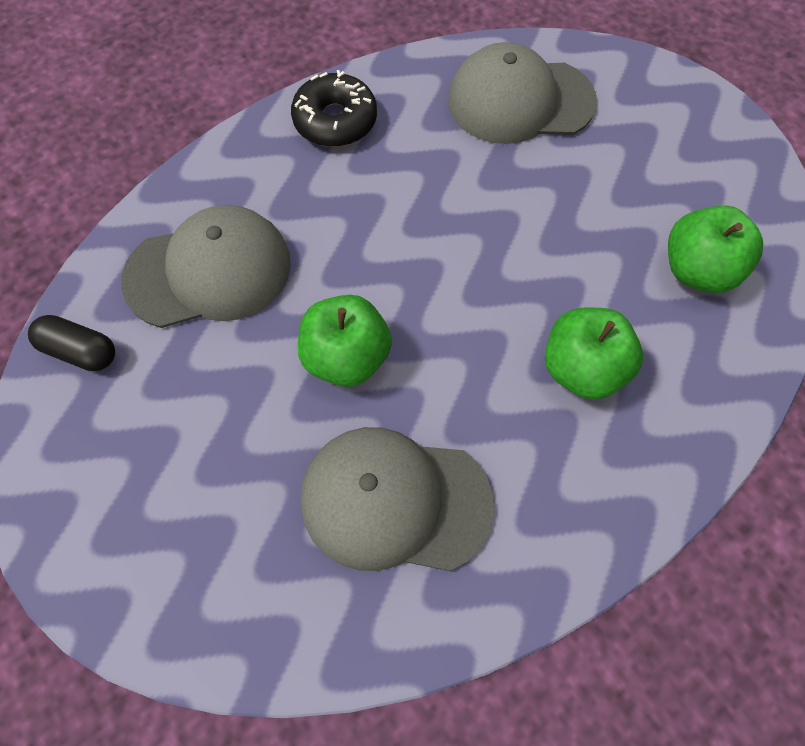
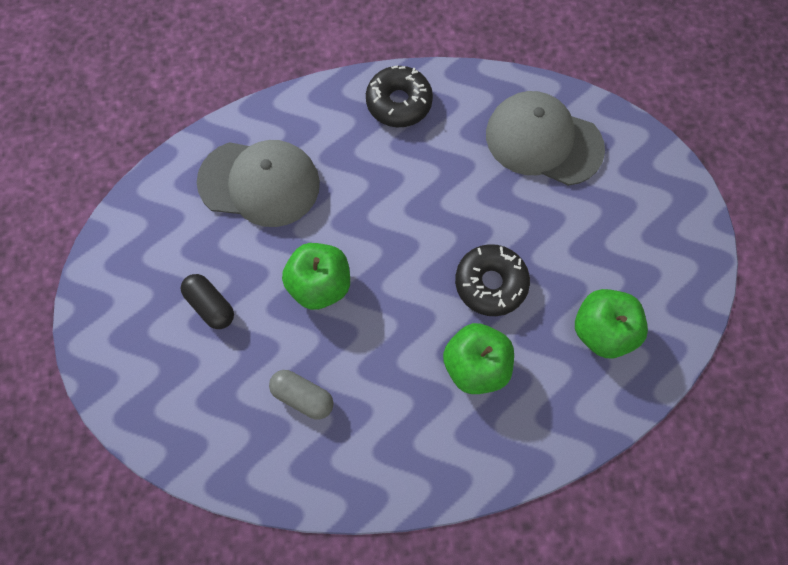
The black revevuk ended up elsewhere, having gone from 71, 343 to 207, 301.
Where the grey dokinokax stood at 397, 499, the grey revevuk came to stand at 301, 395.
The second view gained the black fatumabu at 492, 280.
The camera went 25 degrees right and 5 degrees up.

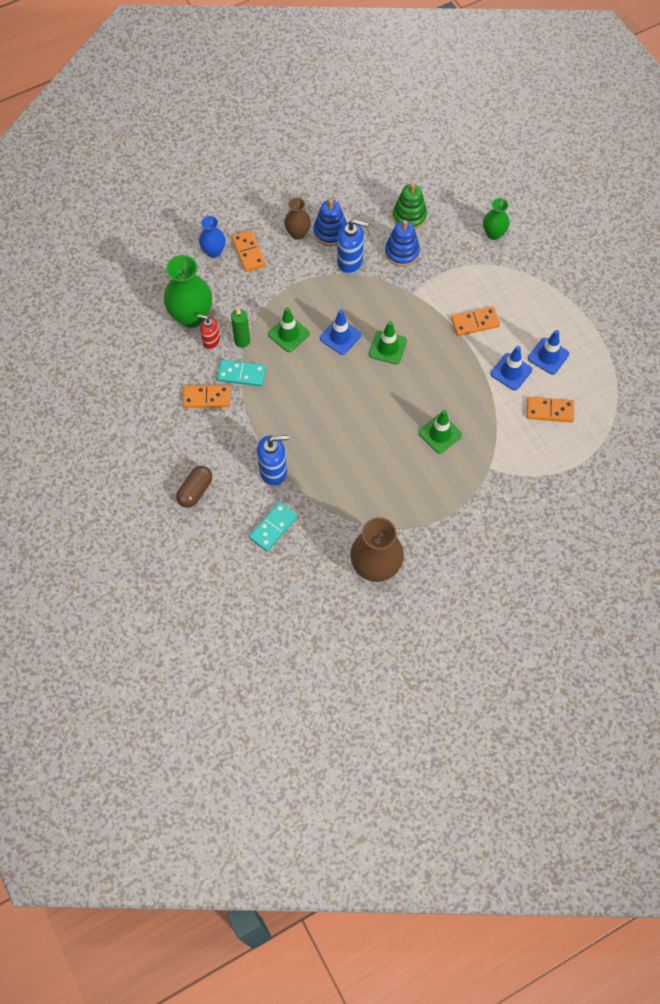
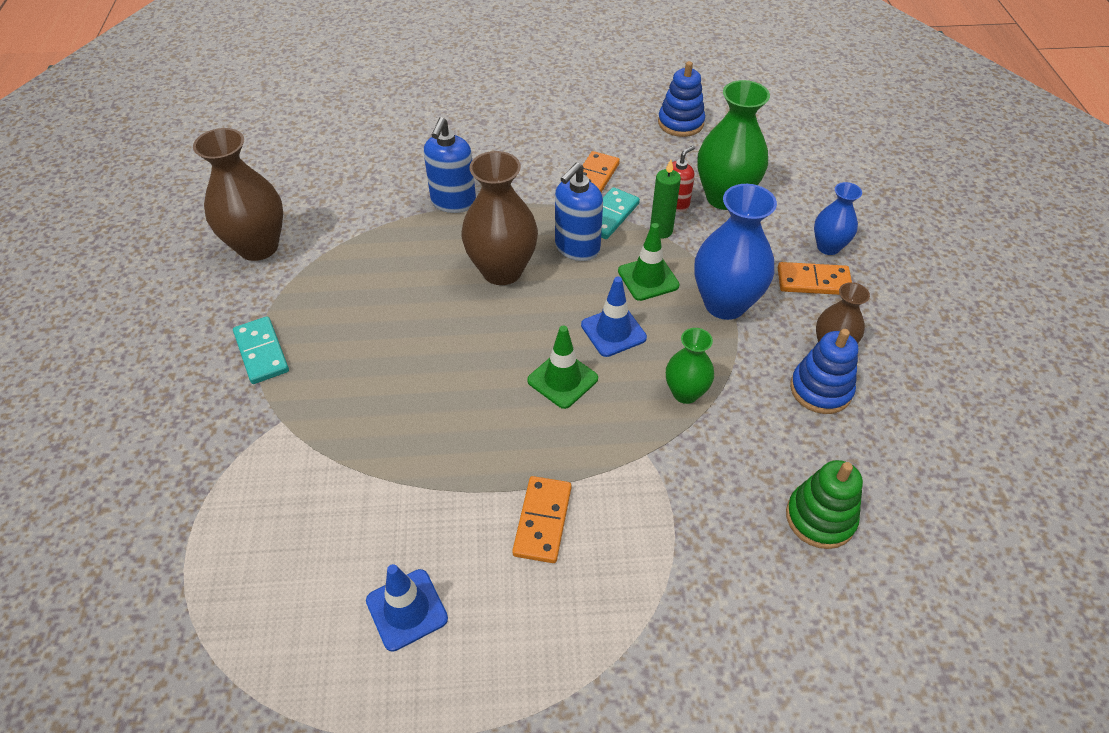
The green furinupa ended up elsewhere, having gone from 496, 219 to 690, 366.
The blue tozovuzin ended up elsewhere, having gone from 352, 246 to 579, 211.
The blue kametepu ended up elsewhere, having gone from 402, 243 to 681, 99.
The second view lost the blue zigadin at 511, 368.
The second view lost the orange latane at 550, 409.
The second view lost the green zigadin at 440, 432.
The second view lost the brown revevuk at 194, 487.
The turquoise latane ended up elsewhere, having gone from 273, 526 to 261, 350.
The second view gained the brown furinupa at 500, 218.
The second view gained the blue furinupa at 735, 252.
The camera went 115 degrees right and 15 degrees down.

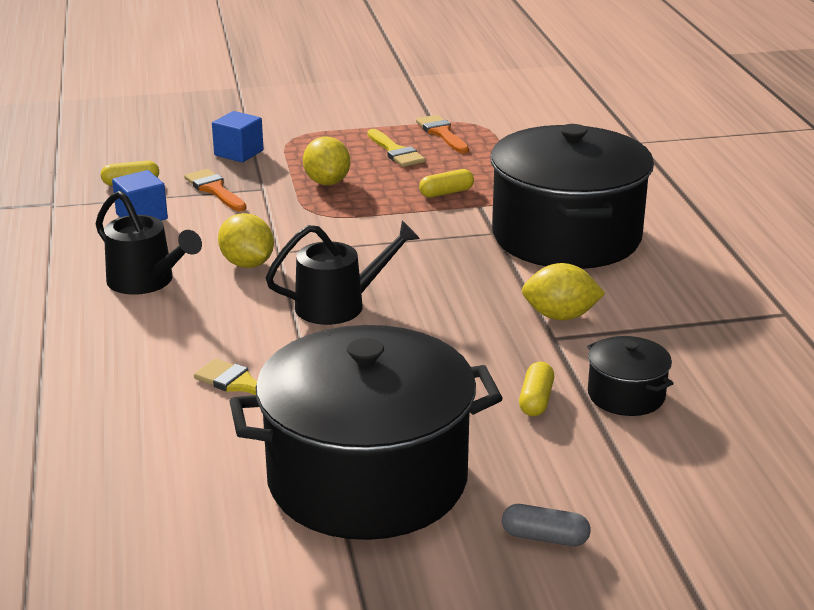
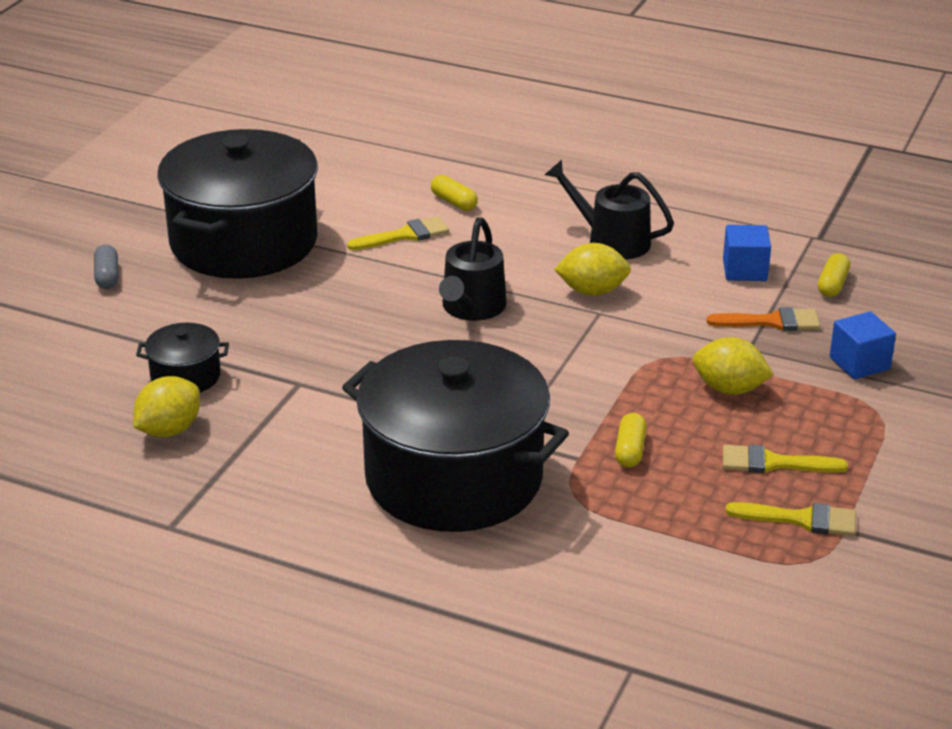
What was the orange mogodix at 442, 134 turned into the yellow mogodix at 790, 519.
The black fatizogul at 148, 243 ended up facing another way, 45 degrees clockwise from before.
The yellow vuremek ended up elsewhere, having gone from 563, 291 to 166, 406.
The yellow revevuk ended up elsewhere, having gone from 536, 389 to 454, 193.
The grey revevuk at 546, 525 ended up facing another way, 60 degrees counterclockwise from before.
The camera went 125 degrees right and 5 degrees up.

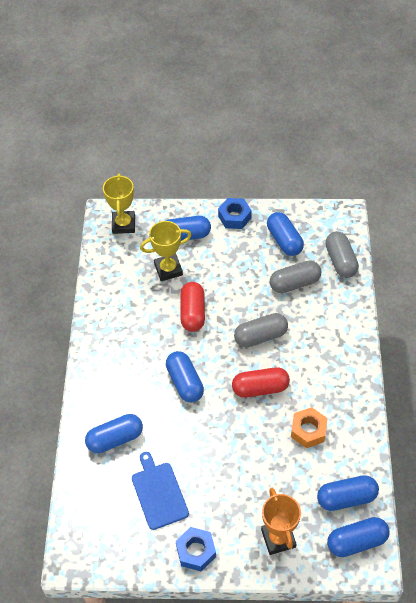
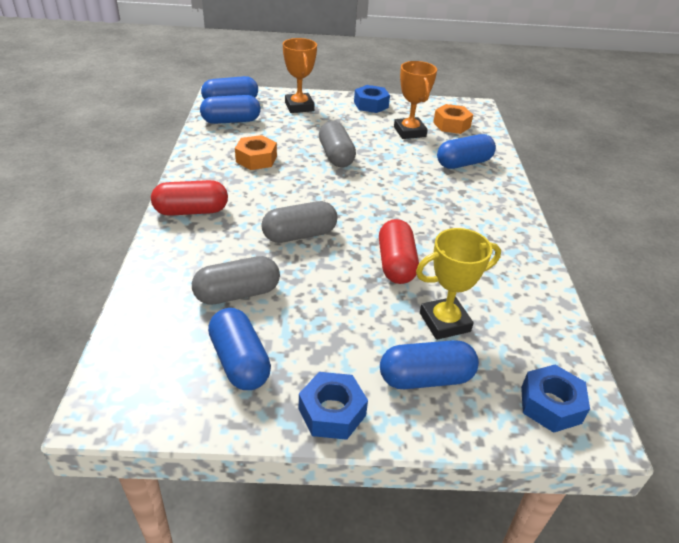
Where the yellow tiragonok stood at 119, 204, the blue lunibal came to stand at 555, 399.
The grey revevuk ended up elsewhere, having gone from 342, 254 to 337, 144.
The second view lost the blue revevuk at 185, 377.
The red revevuk ended up elsewhere, having gone from 261, 382 to 189, 198.
Where the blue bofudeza stood at 160, 491, the orange tiragonok came to stand at 415, 100.
The second view gained the orange lunibal at 453, 119.
The camera went 175 degrees right and 15 degrees down.

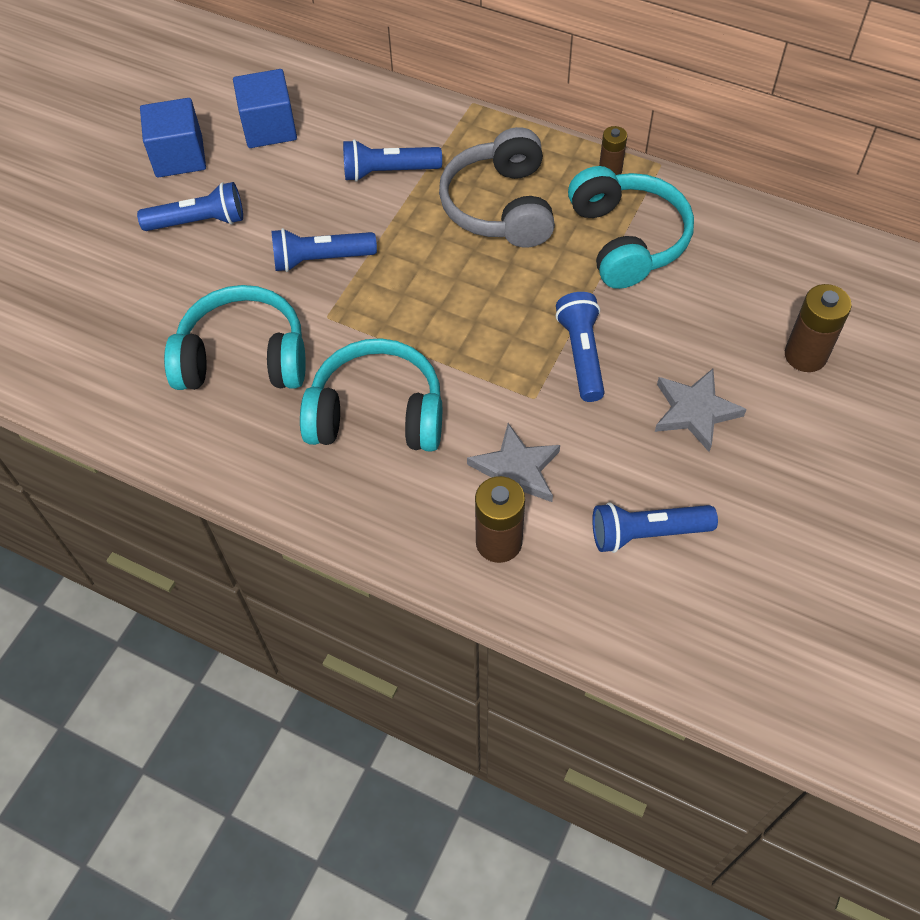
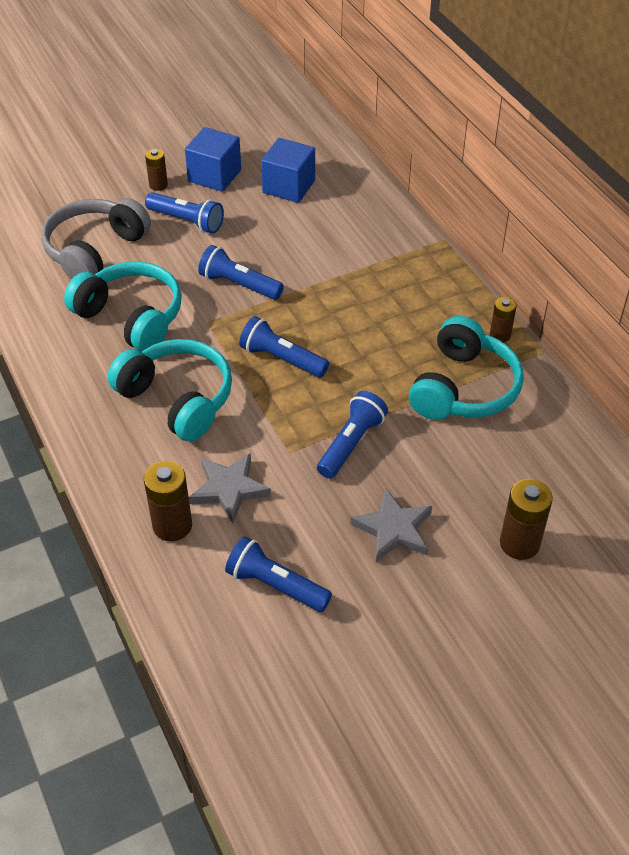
The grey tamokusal ended up elsewhere, having gone from 497, 187 to 96, 238.
The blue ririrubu ended up elsewhere, having gone from 392, 160 to 284, 347.
The second view gained the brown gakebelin at 156, 169.
The camera went 35 degrees right and 10 degrees down.

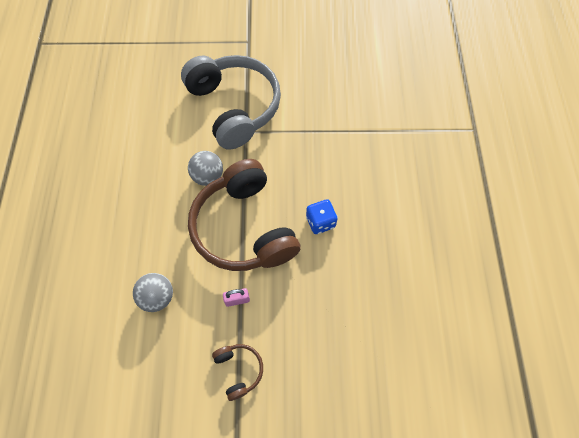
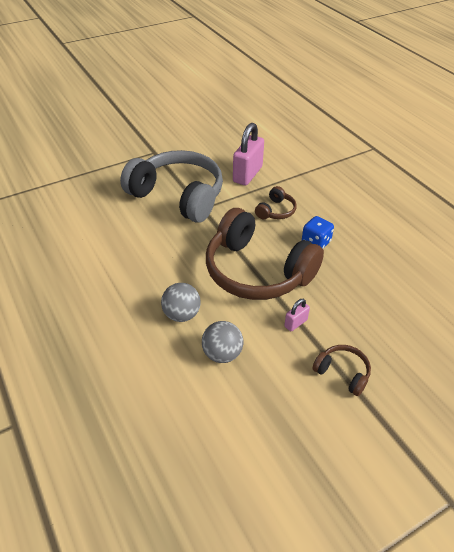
The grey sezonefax ended up elsewhere, having gone from 205, 168 to 181, 302.
The second view gained the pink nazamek at 248, 154.
The second view gained the brown tamokusal at 276, 202.
The camera went 30 degrees left and 20 degrees down.

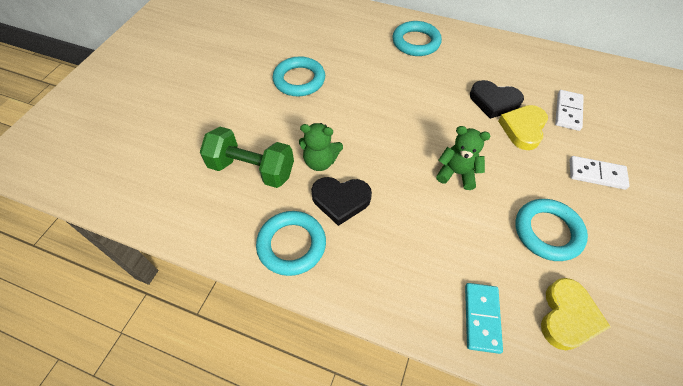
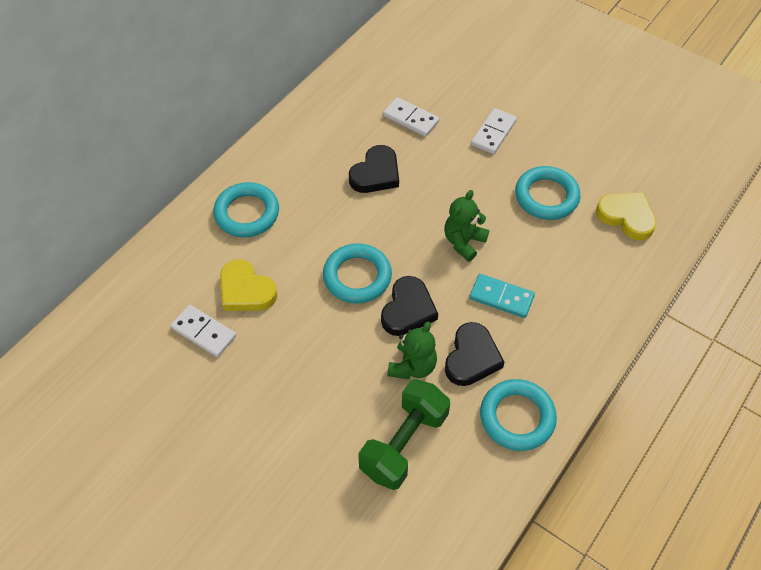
The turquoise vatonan ended up elsewhere, having gone from 299, 76 to 357, 273.
The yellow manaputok ended up elsewhere, having gone from 523, 127 to 248, 285.
The turquoise latane ended up elsewhere, having gone from 484, 318 to 502, 296.
The second view gained the black manaputok at 409, 306.
The second view gained the white latane at 203, 331.
The camera went 75 degrees left and 0 degrees up.

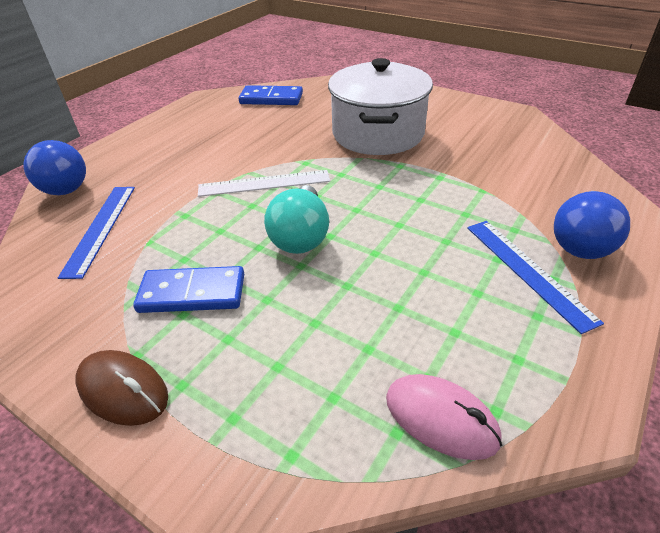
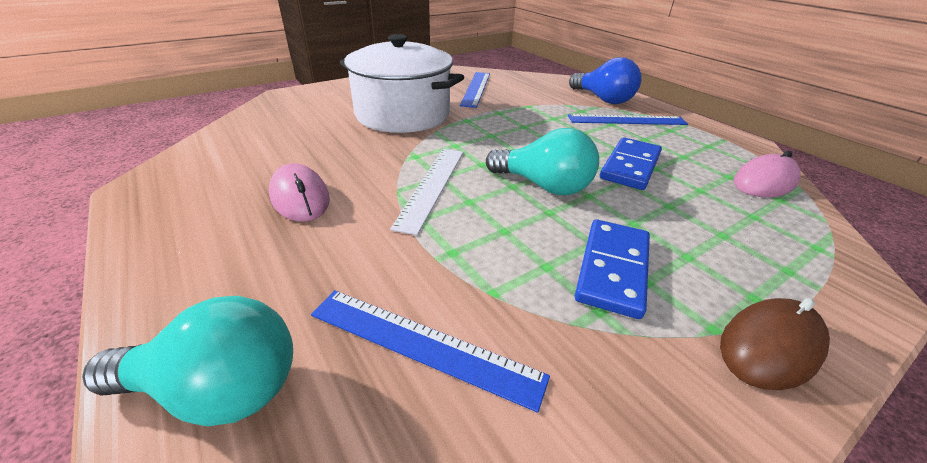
The blue latane ended up elsewhere, having gone from 270, 95 to 631, 163.
What was the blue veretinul at 54, 167 turned into the turquoise veretinul at 187, 361.
The second view gained the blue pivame at 475, 90.
The second view gained the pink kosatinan at 299, 192.
The camera went 70 degrees left and 5 degrees down.

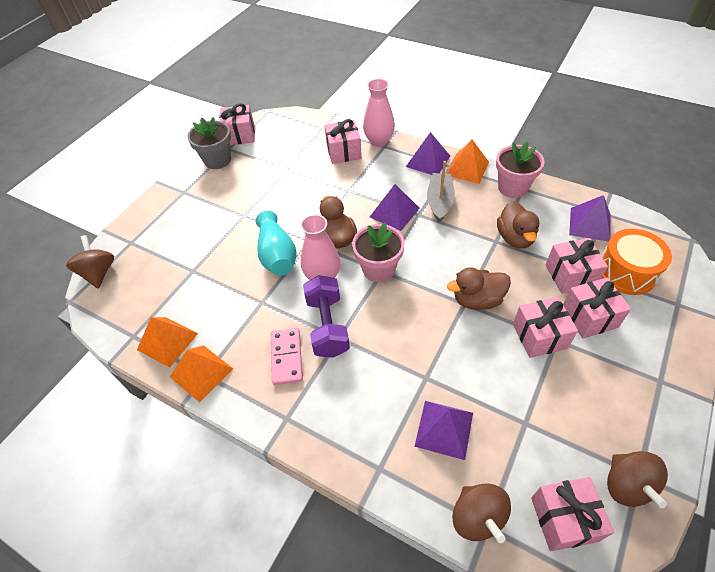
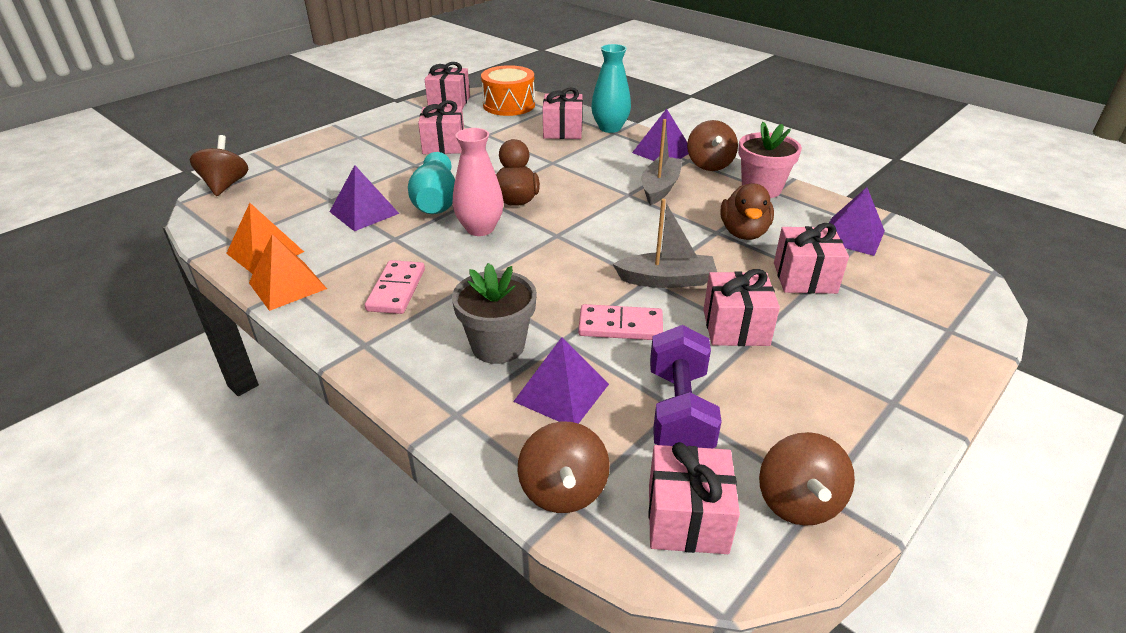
What was the pink furinupa at 379, 113 turned into the turquoise furinupa at 611, 88.
The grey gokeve ended up elsewhere, having gone from 209, 143 to 494, 313.
Where the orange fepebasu stood at 467, 162, the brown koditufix came to stand at 712, 145.
The purple fepebasu ended up elsewhere, having gone from 395, 207 to 364, 198.
The second view lost the pink gokeve at 378, 252.
The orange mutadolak ended up elsewhere, having gone from 636, 262 to 508, 90.
Where the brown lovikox stood at 479, 288, the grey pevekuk came to stand at 665, 243.
The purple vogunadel ended up elsewhere, having gone from 326, 316 to 686, 387.
The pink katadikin ended up elsewhere, having gone from 597, 308 to 441, 127.
The second view gained the pink latane at 620, 322.
The camera went 10 degrees right and 15 degrees down.

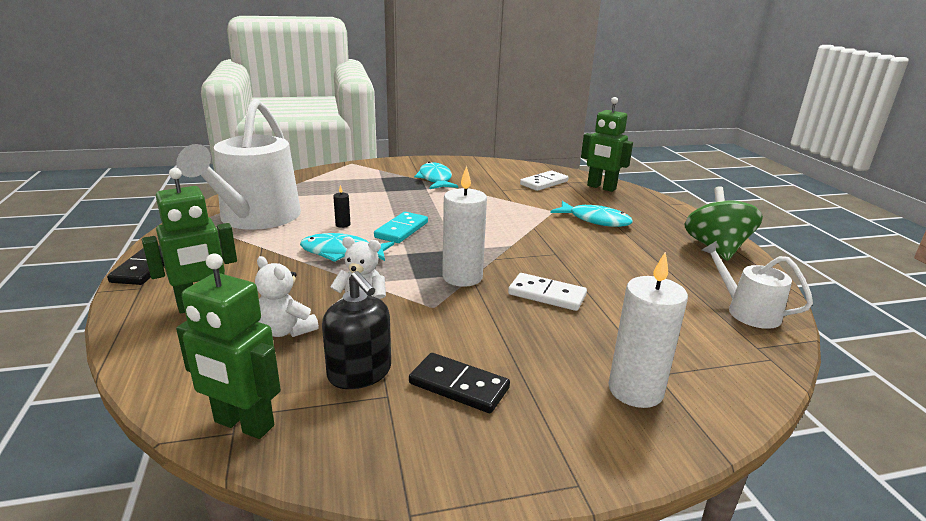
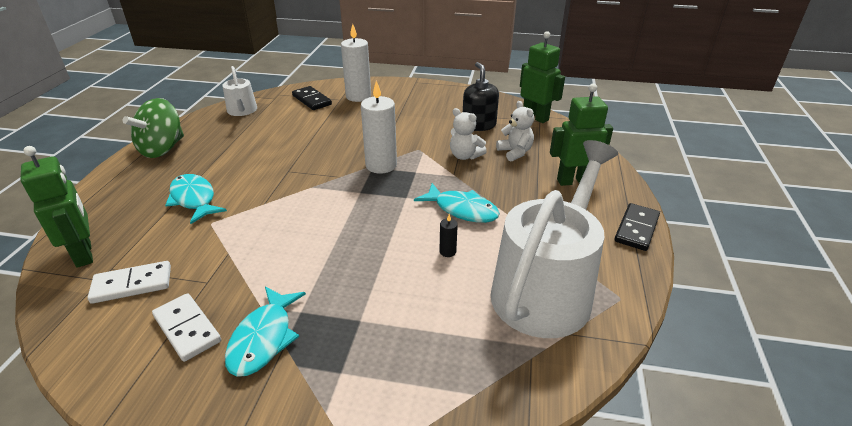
The second view lost the turquoise latane at 401, 227.
The white latane ended up elsewhere, having gone from 547, 292 to 186, 327.
The black latane ended up elsewhere, having gone from 459, 383 to 312, 98.
The camera went 155 degrees left and 10 degrees up.

